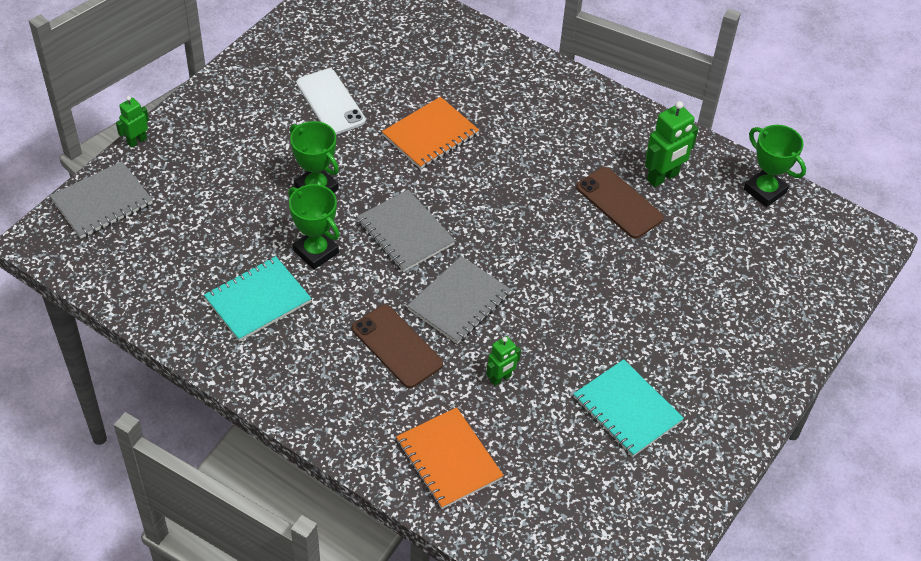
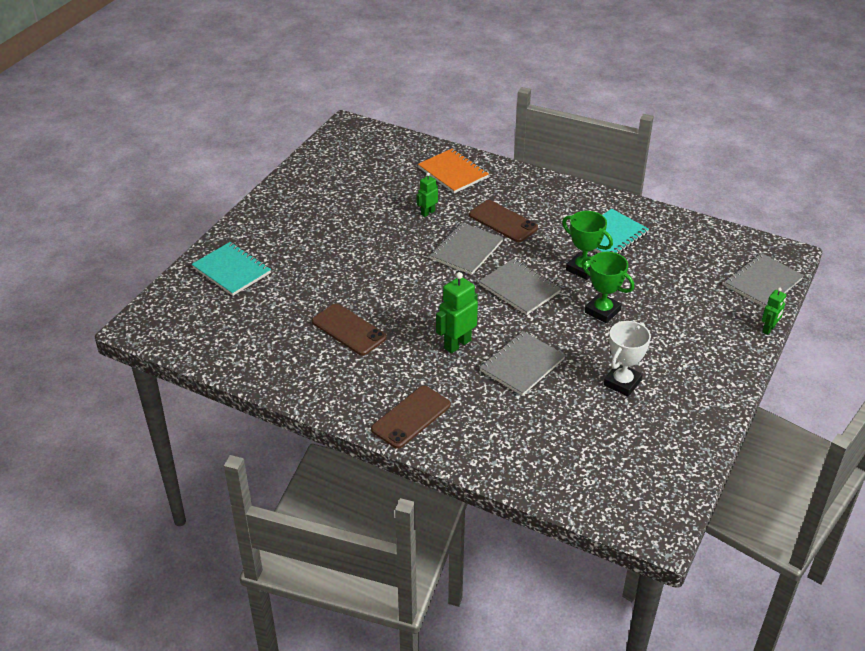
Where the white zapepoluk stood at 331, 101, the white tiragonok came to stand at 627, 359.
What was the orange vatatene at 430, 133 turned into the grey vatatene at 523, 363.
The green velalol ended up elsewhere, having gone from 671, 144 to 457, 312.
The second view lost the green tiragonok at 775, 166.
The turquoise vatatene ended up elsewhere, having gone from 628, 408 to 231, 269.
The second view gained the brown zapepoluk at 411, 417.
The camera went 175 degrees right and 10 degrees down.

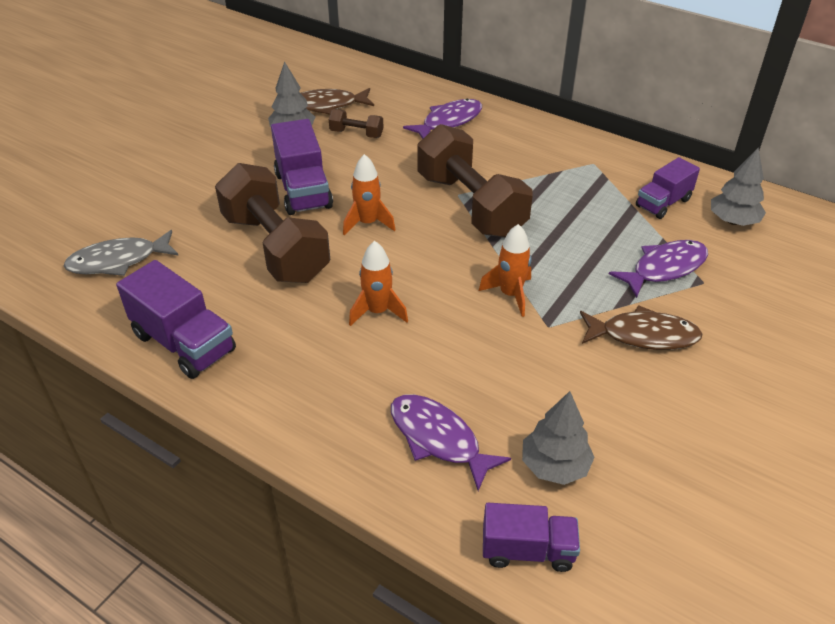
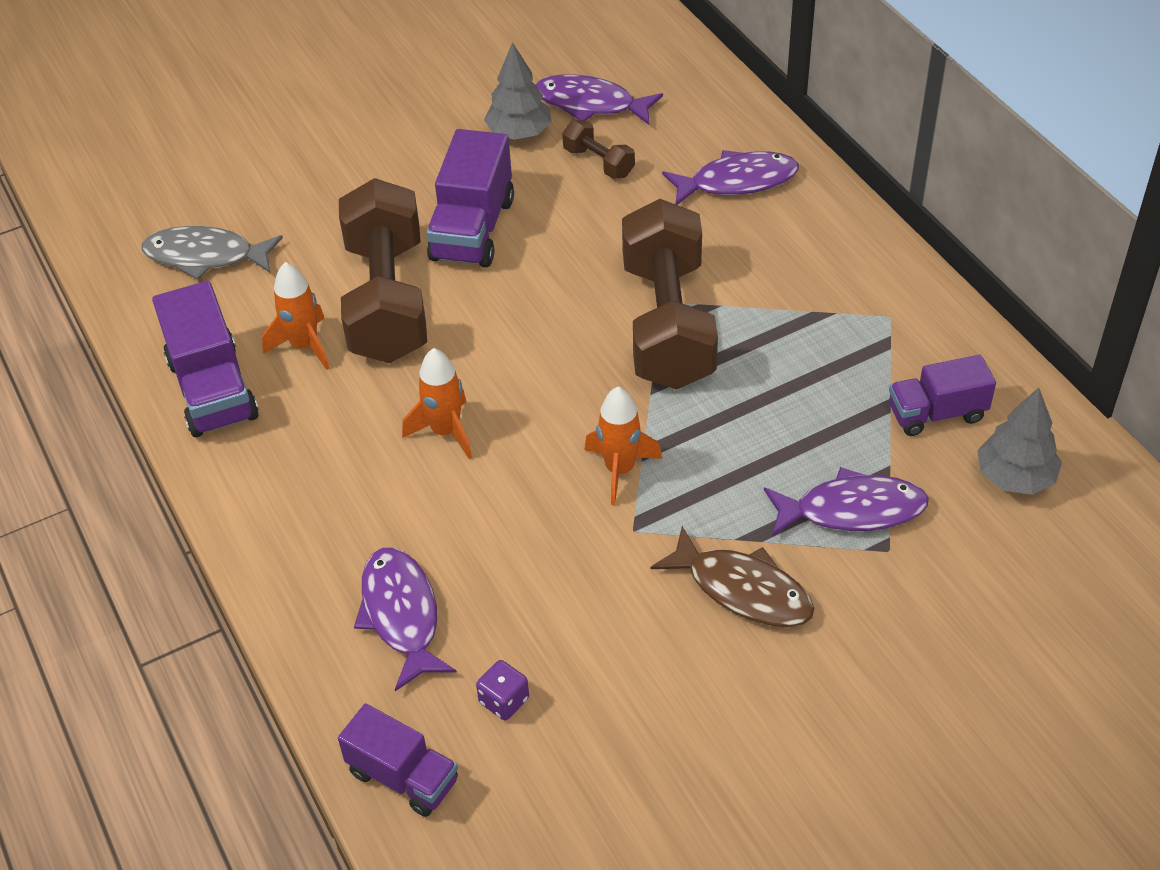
What was the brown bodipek at 337, 101 turned into the purple bodipek at 599, 99.
The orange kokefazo ended up elsewhere, having gone from 369, 195 to 296, 316.
Where the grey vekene stood at 558, 438, the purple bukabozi came to stand at 502, 690.
The camera went 30 degrees right and 5 degrees up.

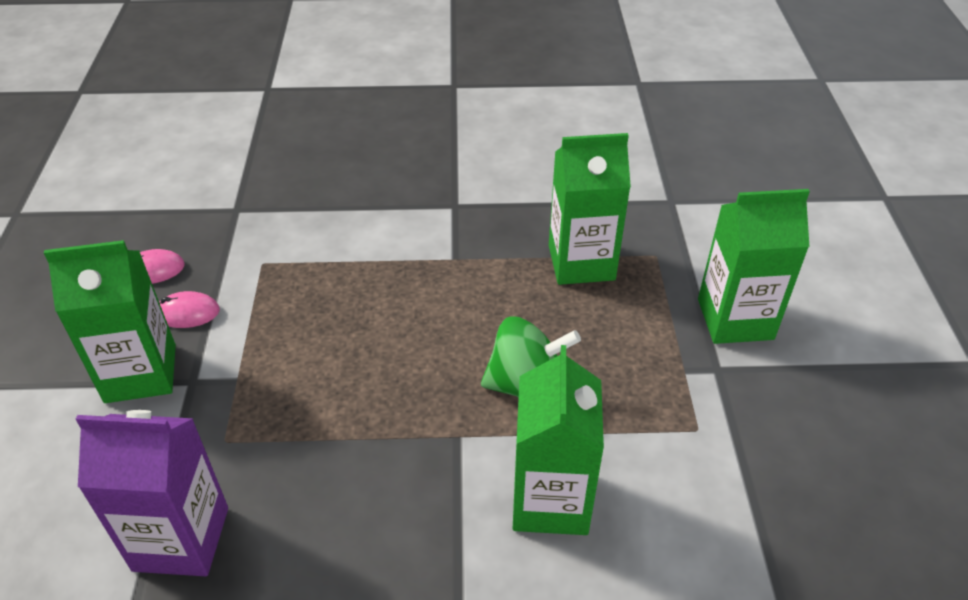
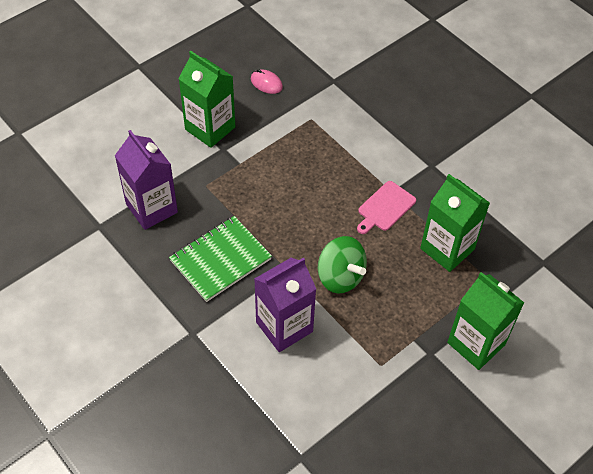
The second view lost the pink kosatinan at 189, 309.
What was the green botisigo at 558, 440 turned into the purple botisigo at 285, 304.
The second view gained the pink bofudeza at 386, 207.
The second view gained the green vatatene at 220, 259.
The camera went 50 degrees right and 10 degrees up.

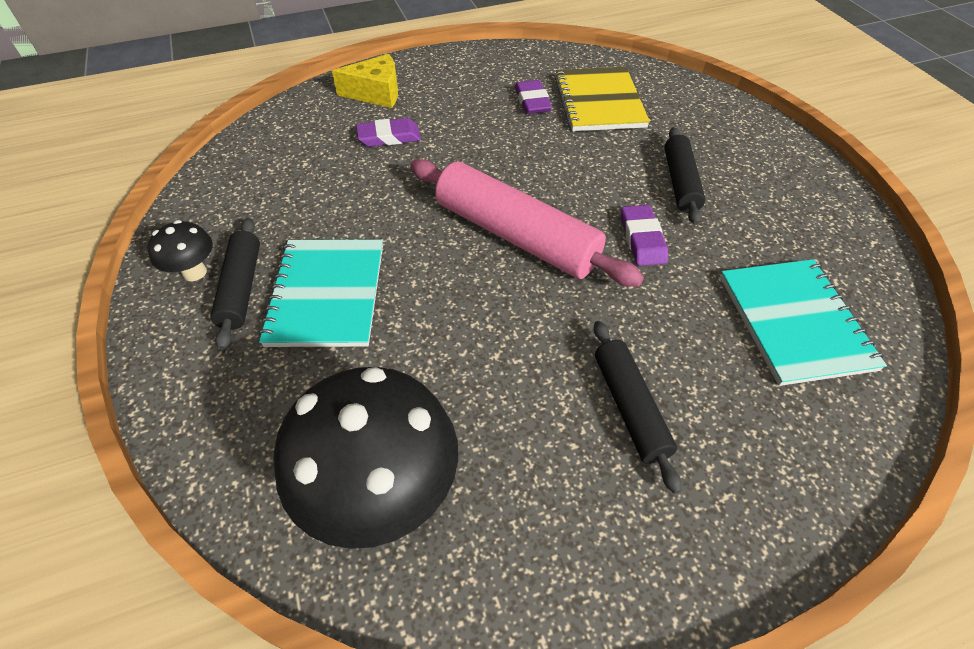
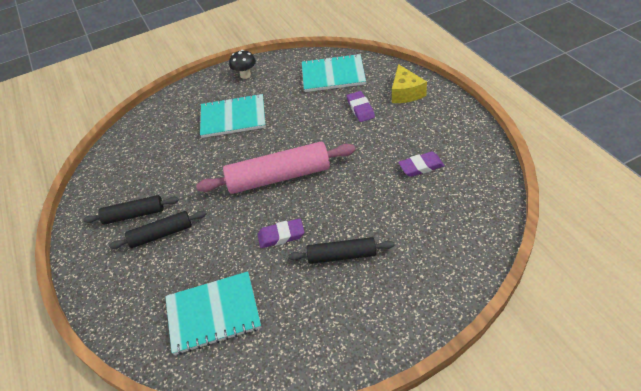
The second view lost the yellow vatatene at 602, 99.
The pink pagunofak at 527, 223 ended up facing another way, 45 degrees clockwise from before.
The black pagunofak ended up elsewhere, having gone from 235, 284 to 131, 210.
The second view lost the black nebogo at 365, 458.
The second view gained the turquoise vatatene at 334, 73.
The camera went 90 degrees right and 5 degrees down.

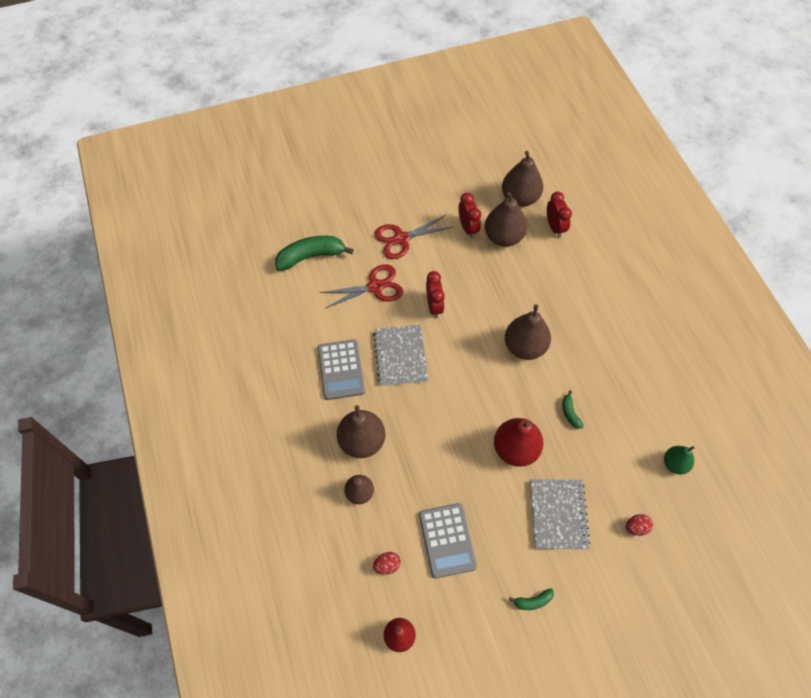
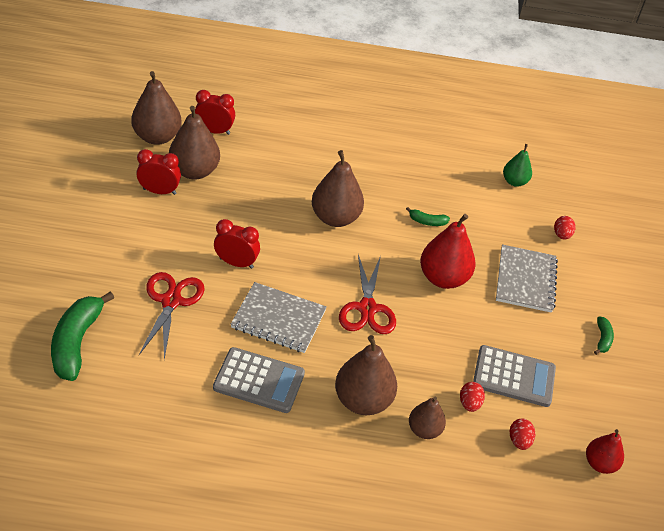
The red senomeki ended up elsewhere, having gone from 414, 237 to 367, 294.
The grey vatatene at 560, 514 ended up facing another way, 75 degrees clockwise from before.
The second view gained the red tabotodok at 472, 397.
The camera went 70 degrees left and 15 degrees down.

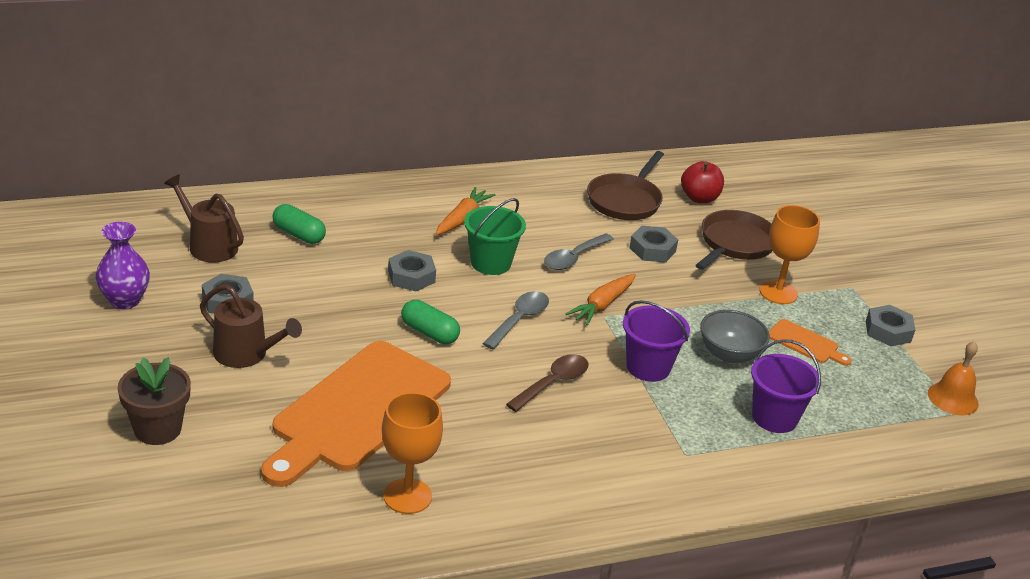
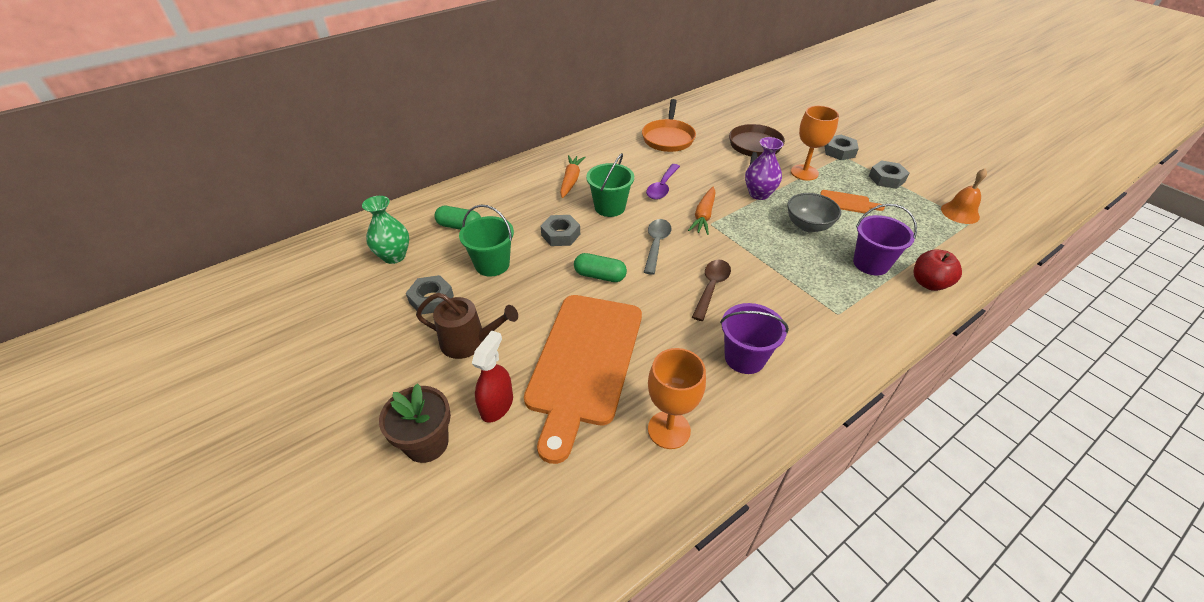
What was the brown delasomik at 625, 185 turned into the orange delasomik at 669, 125.
The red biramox ended up elsewhere, having gone from 702, 182 to 938, 270.
Where the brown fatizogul stood at 204, 218, the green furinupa came to stand at 385, 230.
The purple furinupa ended up elsewhere, having gone from 123, 265 to 764, 168.
The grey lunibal ended up elsewhere, having gone from 653, 244 to 842, 147.
What was the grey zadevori at 579, 251 turned into the purple zadevori at 663, 182.
The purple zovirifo ended up elsewhere, having gone from 656, 341 to 754, 338.
The second view gained the green zovirifo at 486, 241.
The second view gained the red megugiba at 492, 377.
The camera went 15 degrees left and 10 degrees up.

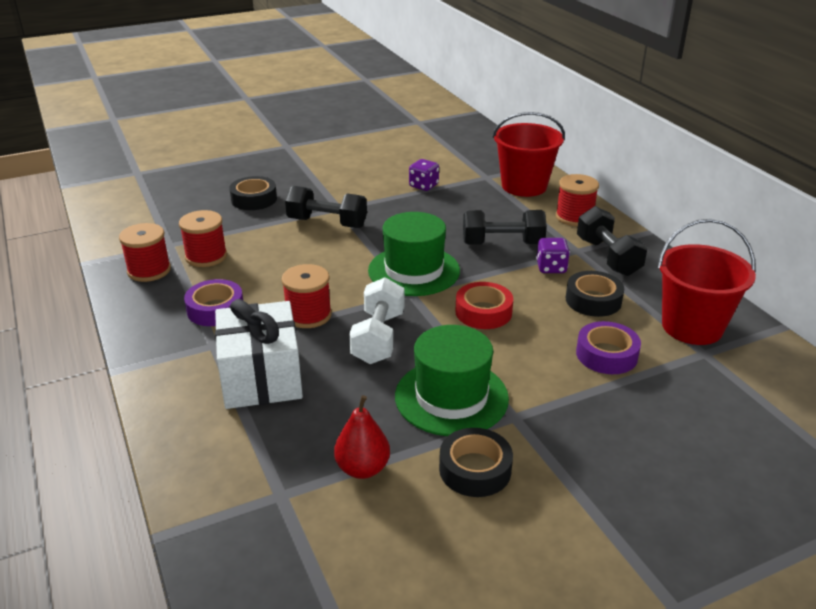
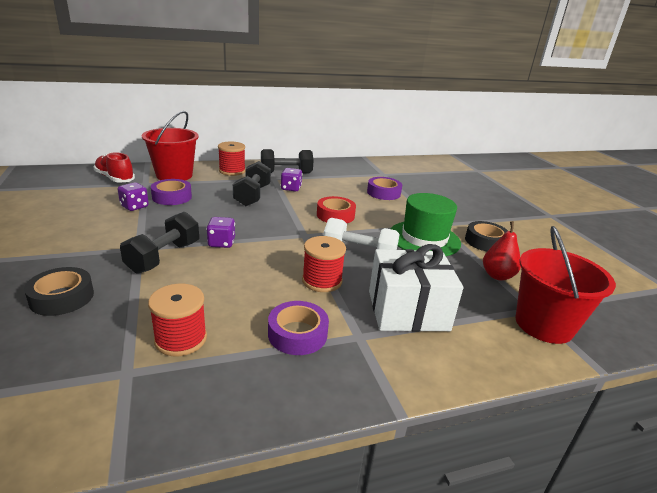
The second view lost the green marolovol at 414, 254.
The red zovirifo ended up elsewhere, having gone from 706, 282 to 566, 285.
The second view lost the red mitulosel at 145, 252.
The second view lost the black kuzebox at 595, 294.
The second view gained the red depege at 114, 167.
The second view gained the purple kuzebox at 171, 192.
The second view gained the purple bukabozi at 220, 232.
The camera went 85 degrees left and 5 degrees down.

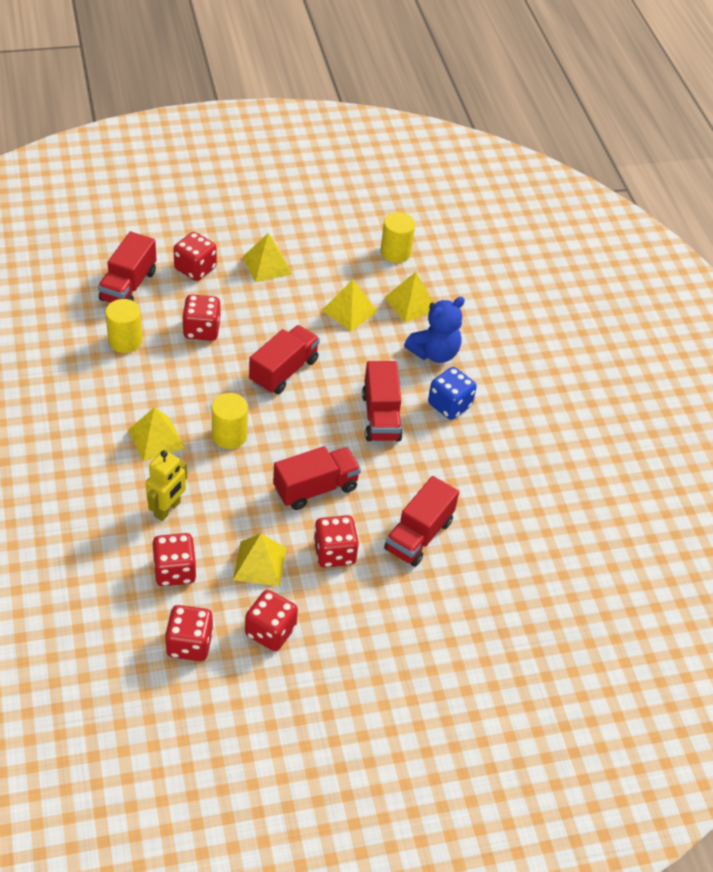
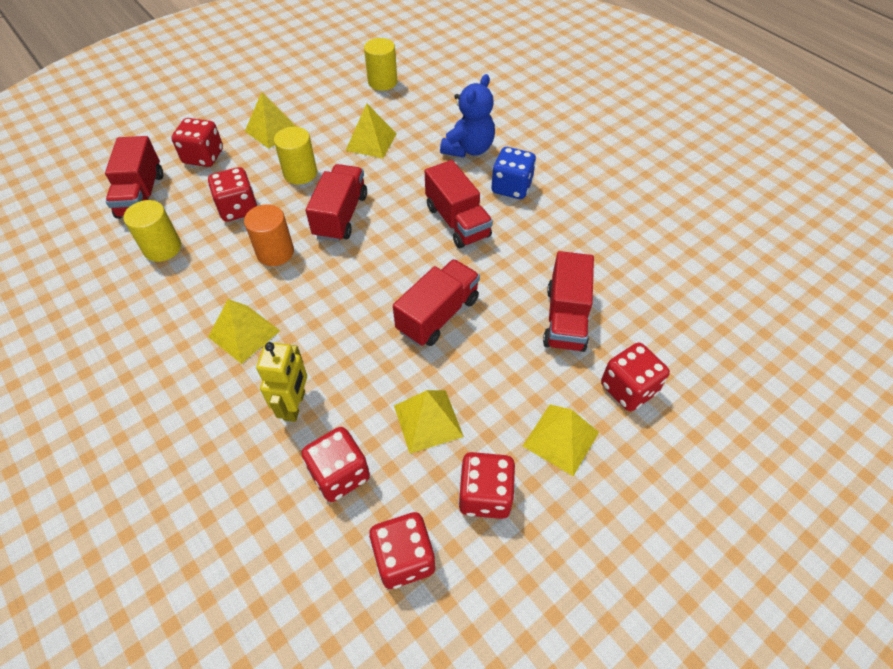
The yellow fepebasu ended up elsewhere, having gone from 409, 297 to 561, 440.
The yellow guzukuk ended up elsewhere, having gone from 230, 421 to 295, 156.
The red bukabozi ended up elsewhere, having gone from 336, 541 to 635, 377.
The second view gained the orange guzukuk at 269, 235.
The camera went 20 degrees left and 5 degrees up.

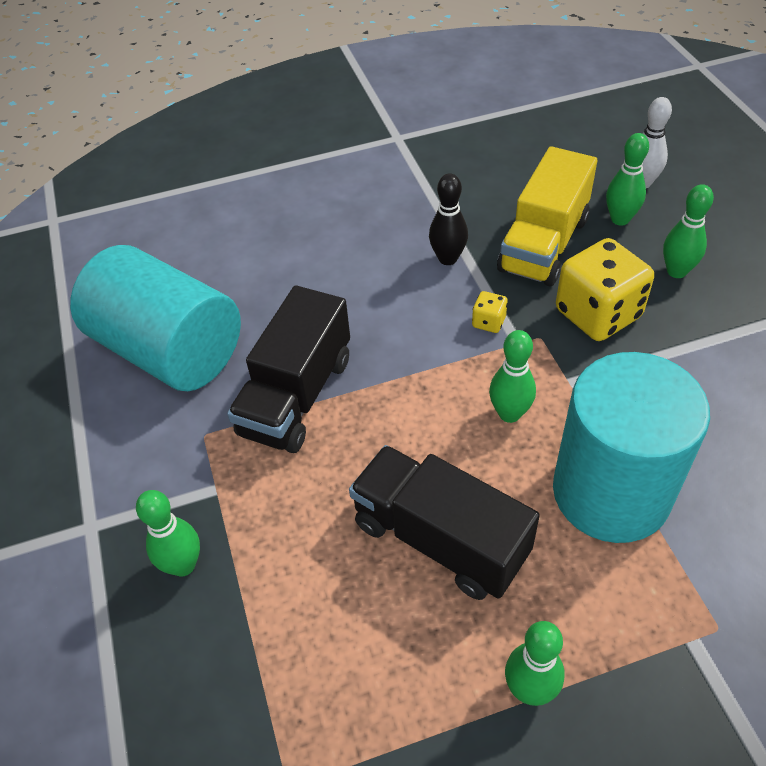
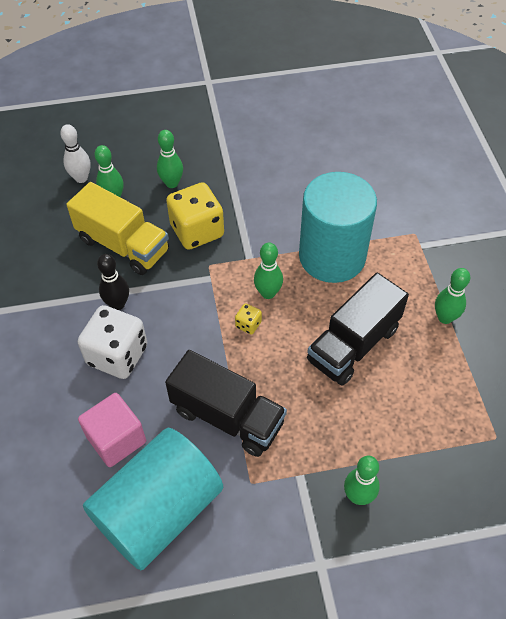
The yellow bukabozi ended up elsewhere, having gone from 490, 312 to 248, 319.
The second view gained the white bukabozi at 113, 342.
The second view gained the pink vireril at 112, 430.
The camera went 85 degrees left and 5 degrees up.

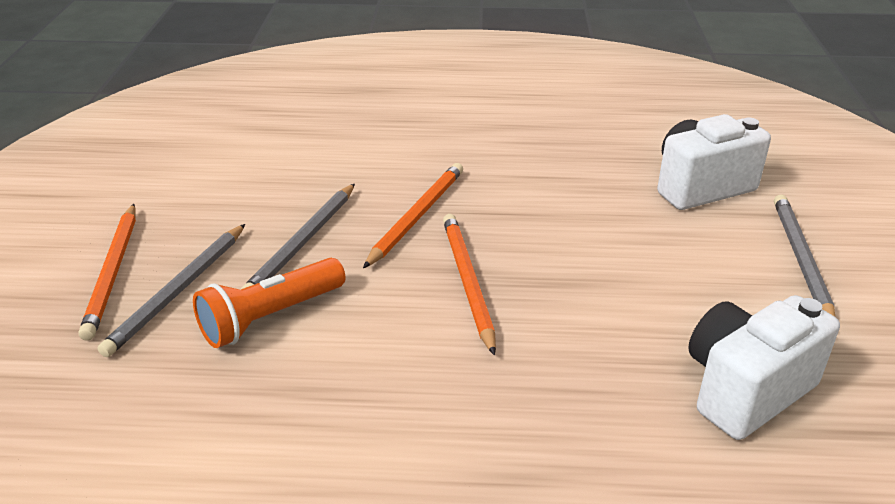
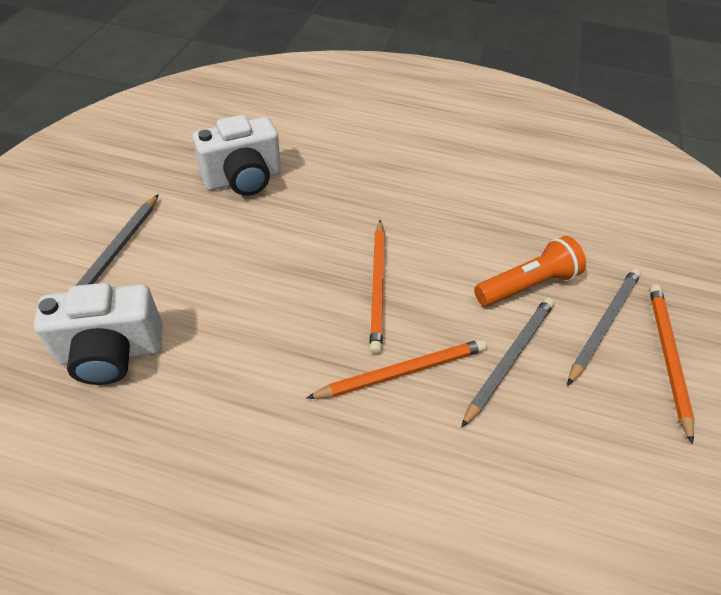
The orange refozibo at 413, 215 ended up facing another way, 150 degrees counterclockwise from before.
The camera went 170 degrees left and 15 degrees up.

